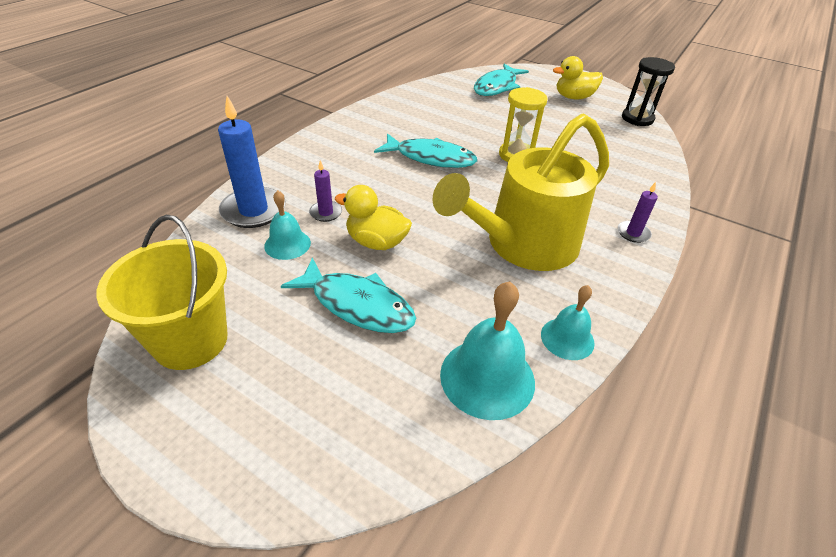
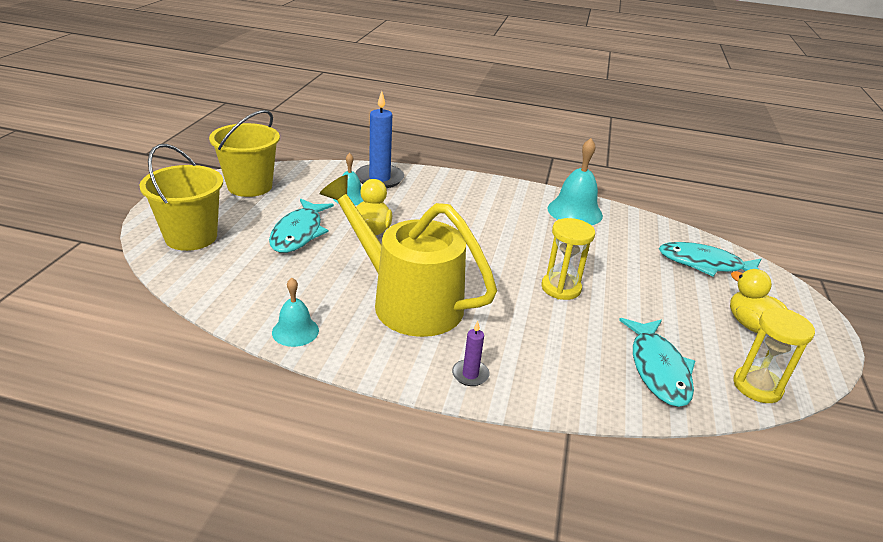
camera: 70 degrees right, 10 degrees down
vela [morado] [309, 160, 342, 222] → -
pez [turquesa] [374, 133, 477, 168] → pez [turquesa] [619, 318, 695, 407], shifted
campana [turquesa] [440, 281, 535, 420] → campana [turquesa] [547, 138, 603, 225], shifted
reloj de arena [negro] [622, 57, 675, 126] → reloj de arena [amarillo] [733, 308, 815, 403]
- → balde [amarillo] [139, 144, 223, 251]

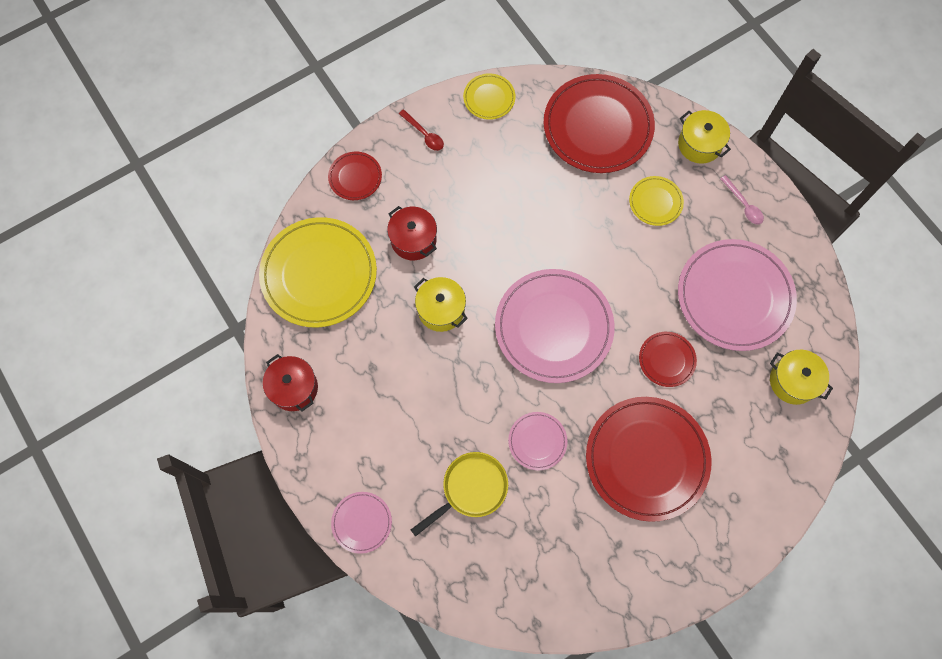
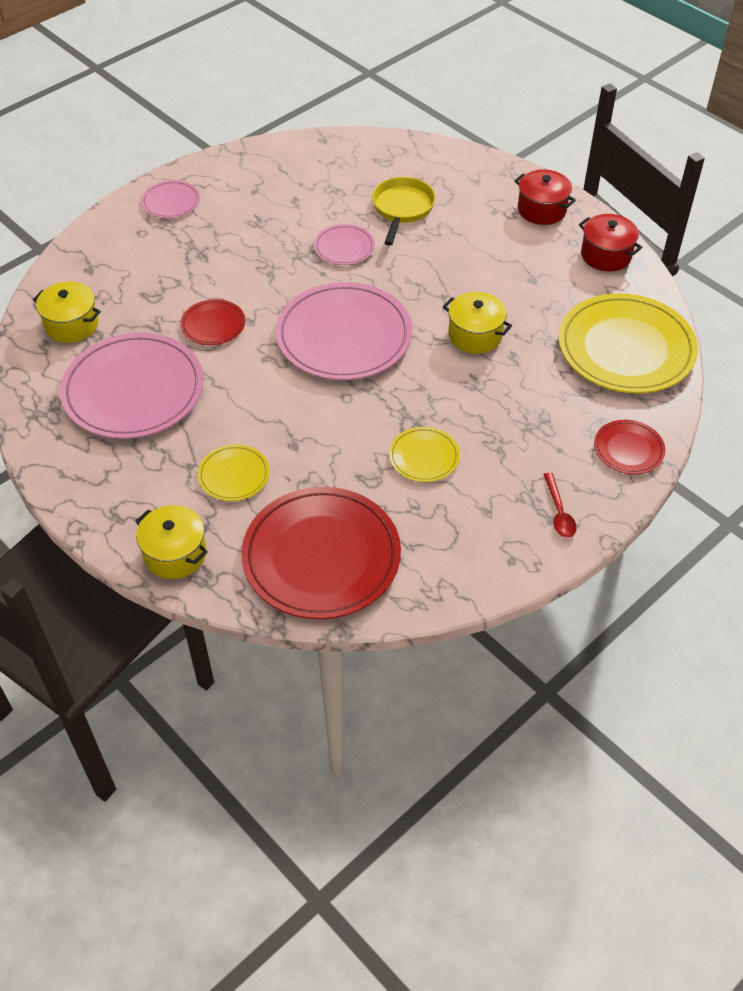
camera: 170 degrees right, 20 degrees down
plato [rosa] [331, 492, 392, 554] → plato [rosa] [141, 180, 200, 218], shifted
olla [rojo] [387, 206, 437, 260] → olla [rojo] [514, 169, 576, 225], shifted
cuchara [rojo] [399, 109, 444, 151] → cuchara [rojo] [543, 472, 577, 538], 135 degrees counterclockwise
sartén [amarillo] [411, 452, 508, 537] → sartén [amarillo] [372, 177, 436, 245], 150 degrees clockwise
plato [amarillo] [463, 73, 516, 120] → plato [amarillo] [389, 427, 460, 482], shifted
plato [rojo] [586, 397, 712, 522] → -
cuchara [rosa] [720, 175, 764, 224] → -

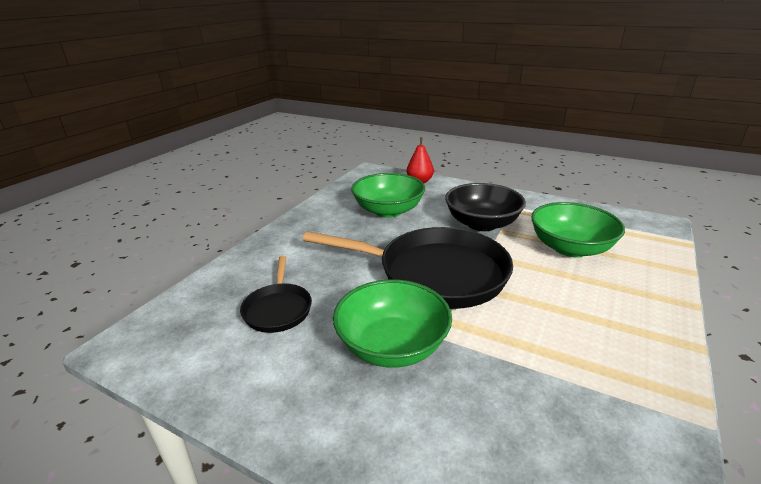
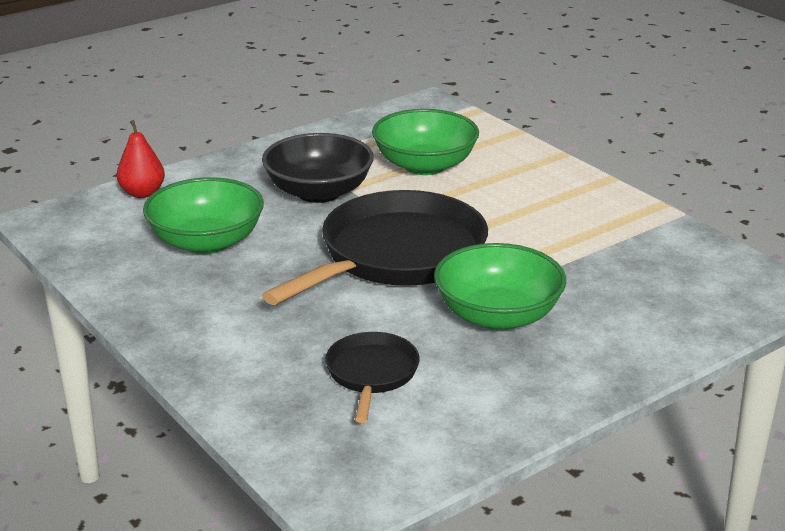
camera: 65 degrees left, 0 degrees up
sartén [negro] [240, 256, 312, 333] → sartén [negro] [325, 332, 420, 423], 105 degrees counterclockwise

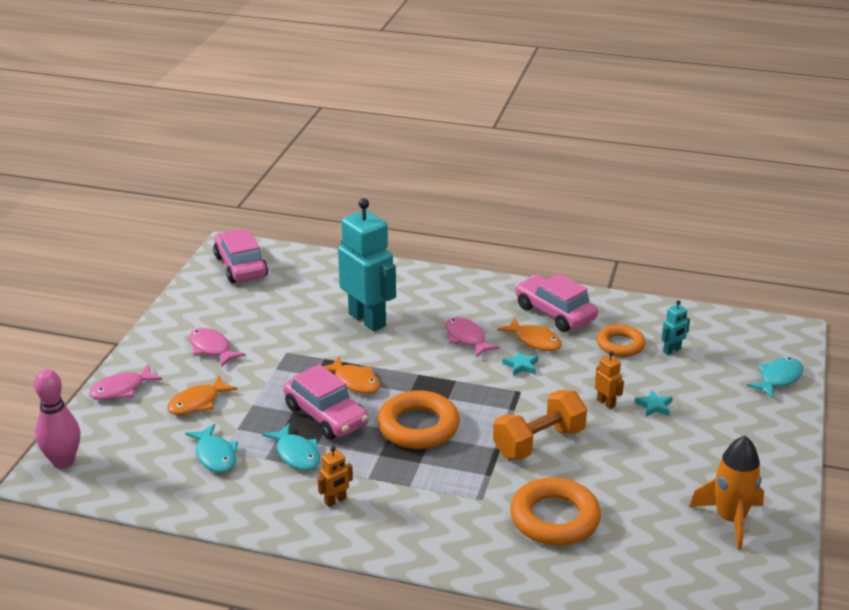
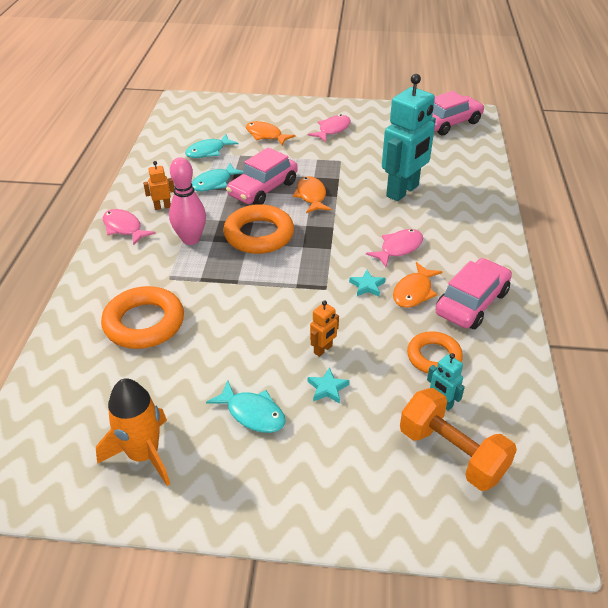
camera: 80 degrees right, 10 degrees up
bolo [rosa] [34, 369, 80, 468] → bolo [rosa] [169, 157, 206, 245], shifted
pez [rosa] [89, 364, 162, 400] → pez [rosa] [103, 209, 156, 246], shifted
robot [naranja] [318, 446, 353, 507] → robot [naranja] [143, 161, 174, 210], 120 degrees clockwise
pez [naranja] [323, 356, 380, 394] → pez [naranja] [293, 176, 331, 213], 135 degrees clockwise
mancuerna [naranja] [493, 390, 587, 460] → mancuerna [naranja] [400, 388, 517, 491], shifted
pez [turquesa] [747, 358, 803, 398] → pez [turquesa] [206, 380, 286, 433], shifted

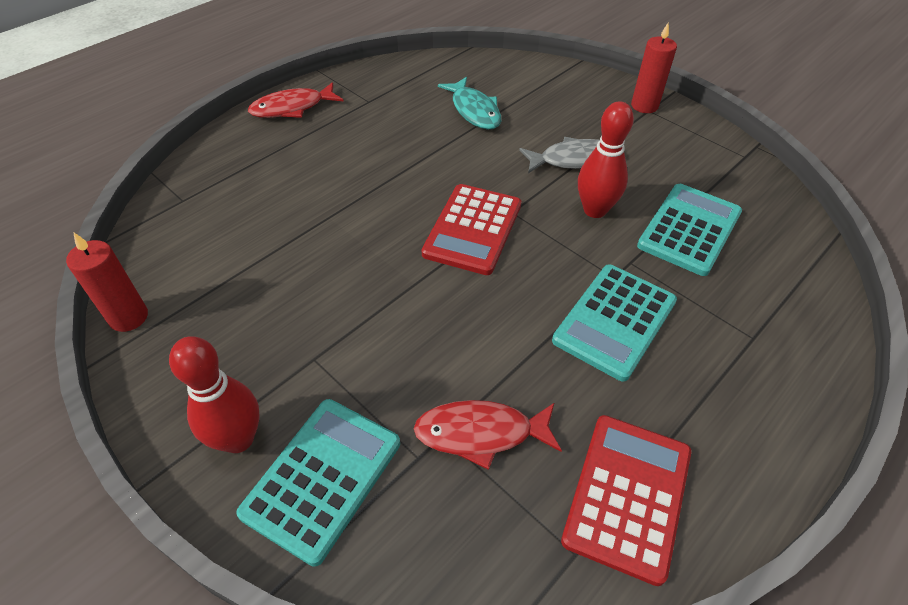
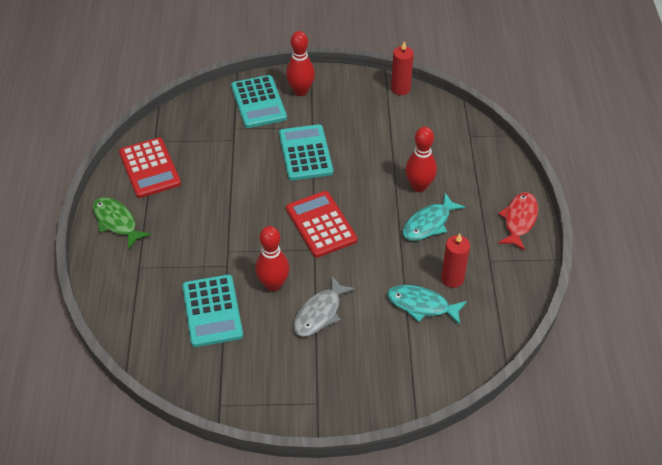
camera: 135 degrees right, 0 degrees up
pez [rojo] [414, 400, 562, 470] → -
calculadora [turquesa] [552, 264, 677, 381] → calculadora [turquesa] [279, 124, 333, 181], shifted
vela [rojo] [631, 23, 677, 113] → vela [rojo] [441, 233, 470, 288], shifted
- → pez [verde] [93, 197, 151, 250]
- → pez [turquesa] [403, 192, 465, 241]
- → bolo [rojo] [405, 127, 437, 192]

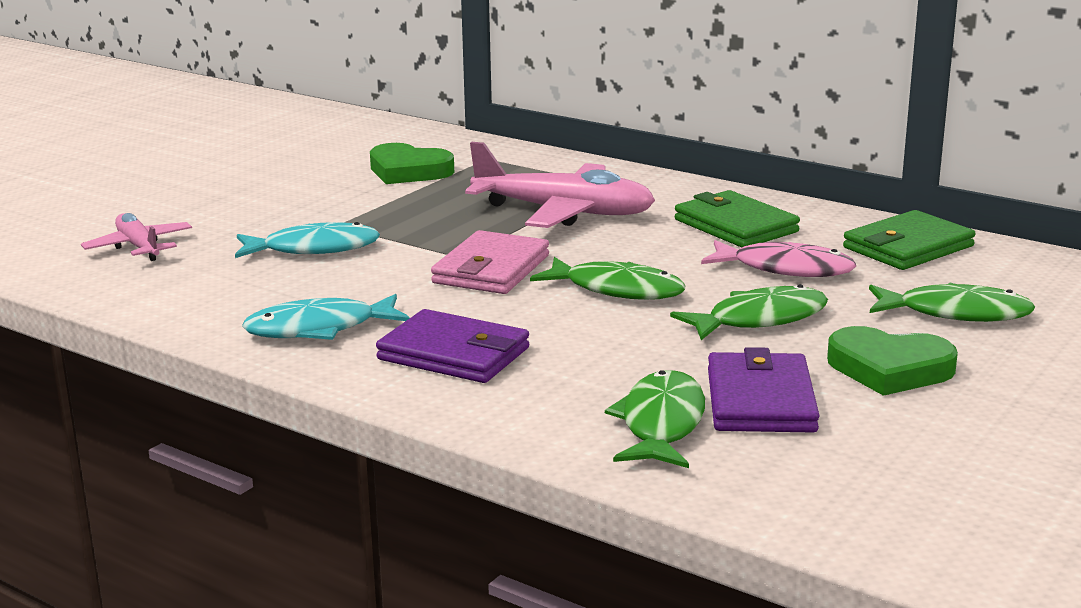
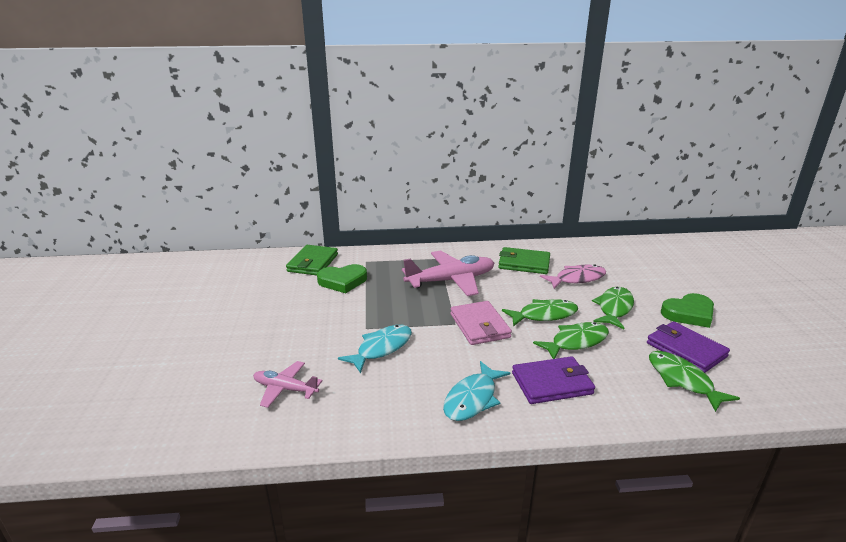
camera: 40 degrees left, 5 degrees up
cartera [verde] [843, 210, 976, 270] → cartera [verde] [286, 245, 338, 276], shifted
pez [verde] [869, 283, 1035, 322] → pez [verde] [533, 322, 609, 359], shifted

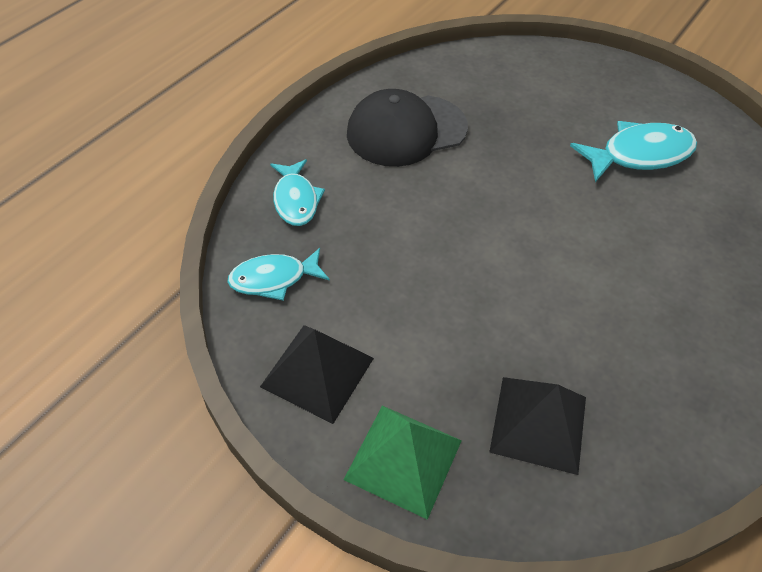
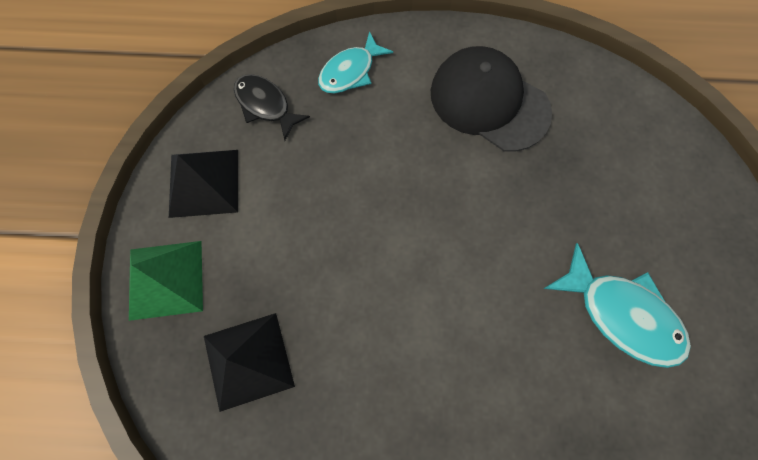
camera: 60 degrees right, 20 degrees up
pez [turquesa] [227, 248, 330, 301] → pez [negro] [234, 74, 310, 140]

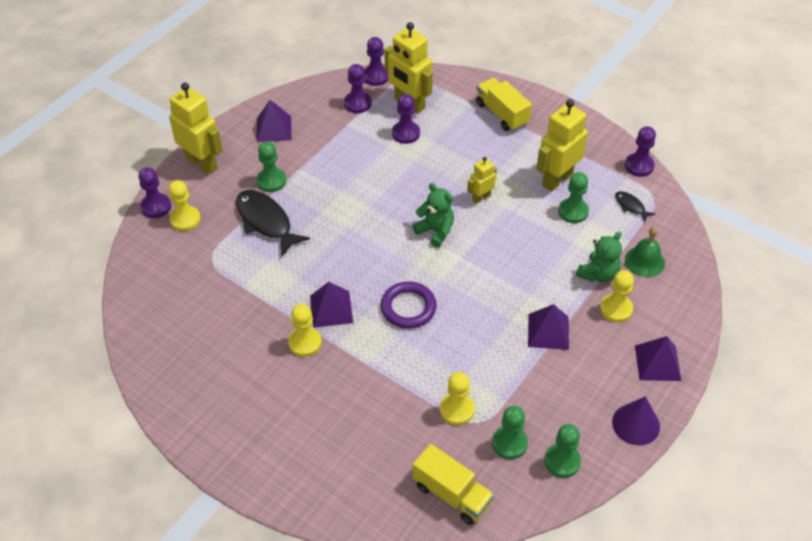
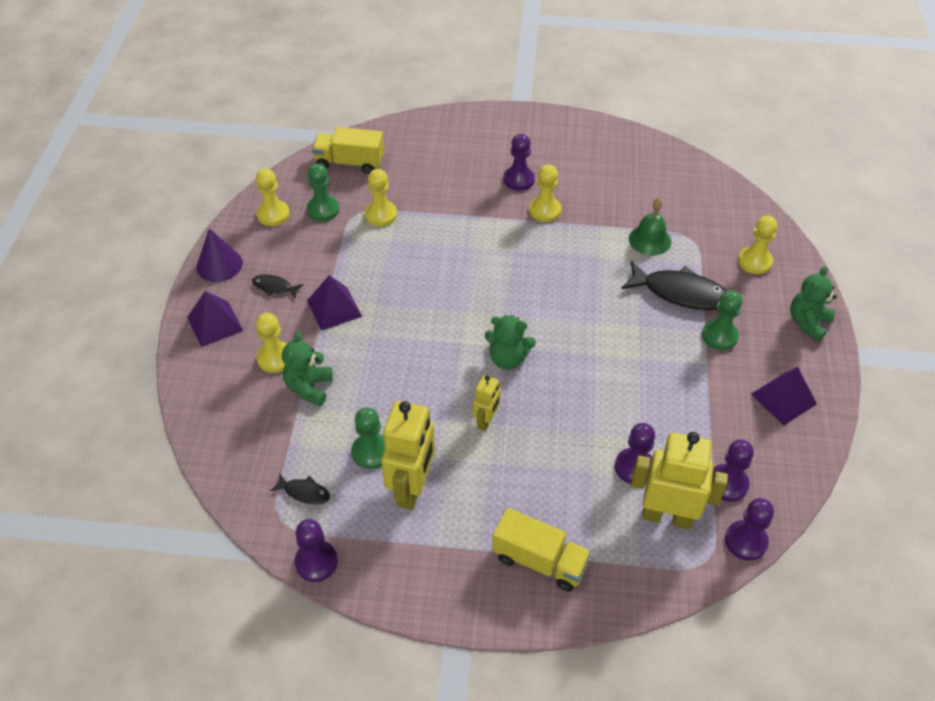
camera: 150 degrees right, 0 degrees up
peón [morado] [138, 167, 171, 218] → peón [morado] [503, 134, 535, 191], shifted
robot [amarillo] [169, 82, 222, 174] → osito [verde] [790, 266, 837, 342]
pirámide [morado] [310, 282, 353, 328] → -
anillo [morado] [381, 281, 437, 329] → -
peón [verde] [544, 424, 581, 478] → peón [amarillo] [256, 168, 290, 226]
campana [verde] [625, 226, 665, 277] → campana [verde] [629, 198, 671, 256], shifted
- → pez [negro] [252, 274, 303, 298]

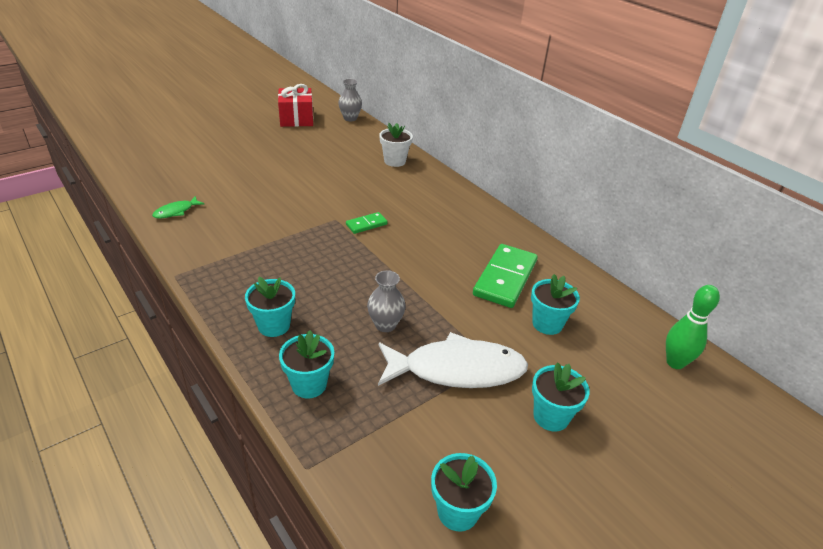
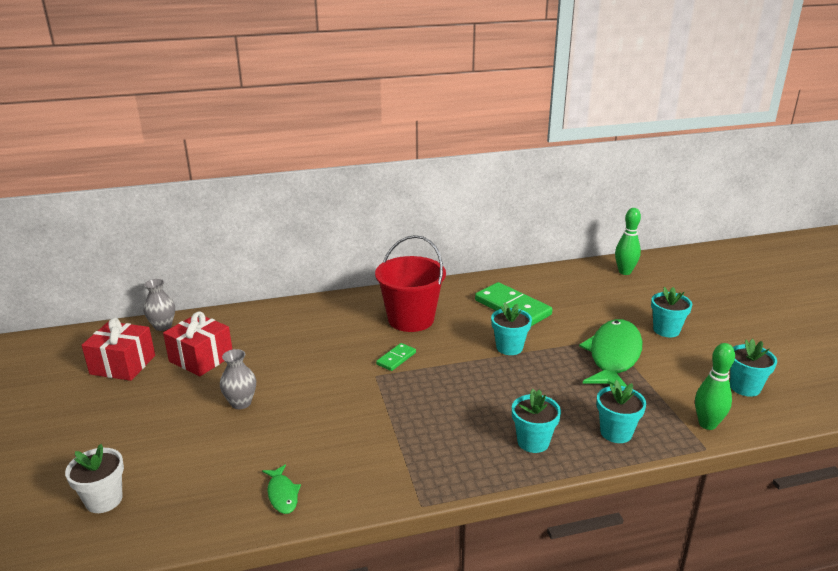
camera: 65 degrees left, 10 degrees down
ficha de dominó [verde] [346, 212, 388, 234] → ficha de dominó [verde] [376, 343, 416, 371], 45 degrees clockwise
florero [gris] [367, 271, 406, 332] → florero [gris] [220, 349, 256, 409], shifted
pez [blanco] [378, 332, 528, 388] → pez [verde] [579, 319, 642, 387]
maceta [blanco] [379, 123, 413, 167] → maceta [blanco] [65, 444, 124, 513], shifted
maceta [turquesa] [531, 274, 580, 335] → maceta [turquesa] [491, 303, 532, 355], shifted
- → regalo [rojo] [163, 311, 233, 376]
- → balde [rojo] [375, 235, 446, 332]
- → bolo [verde] [695, 343, 735, 430]

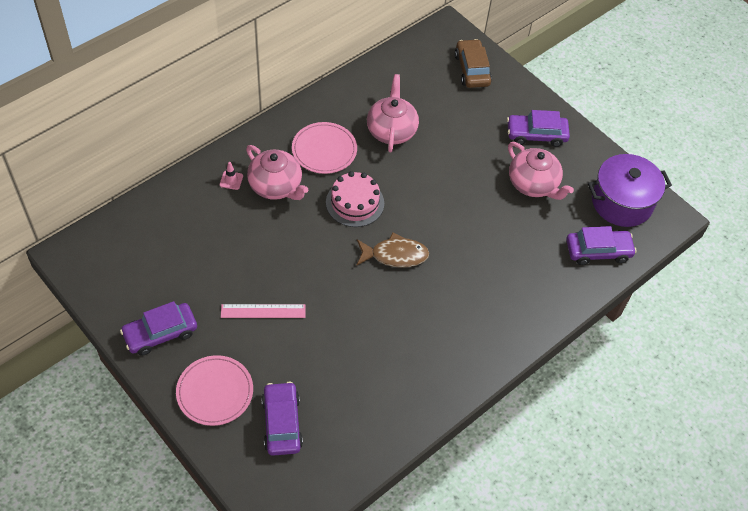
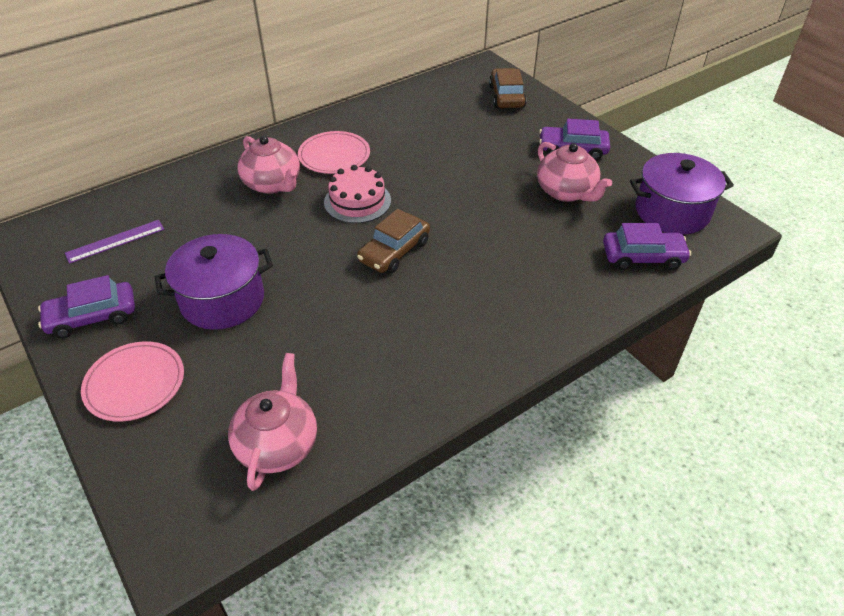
camera: 10 degrees right, 10 degrees down
cono de tráfico [rosa] [220, 162, 243, 190] → -
regla [rosa] [221, 304, 305, 318] → olla [morado] [155, 234, 273, 330]
coche [morado] [261, 382, 303, 456] → -
pez [marrón] [357, 233, 429, 268] → coche [marrón] [357, 209, 430, 273]
tetera [rosa] [367, 74, 419, 152] → tetera [rosa] [228, 353, 317, 491], shifted
- → regla [morado] [65, 220, 164, 264]

